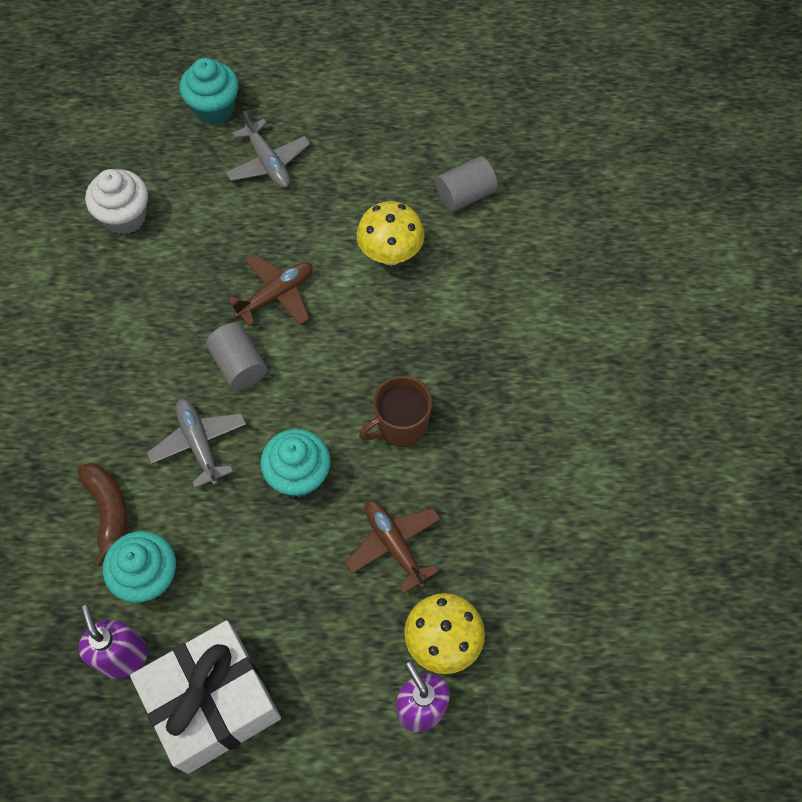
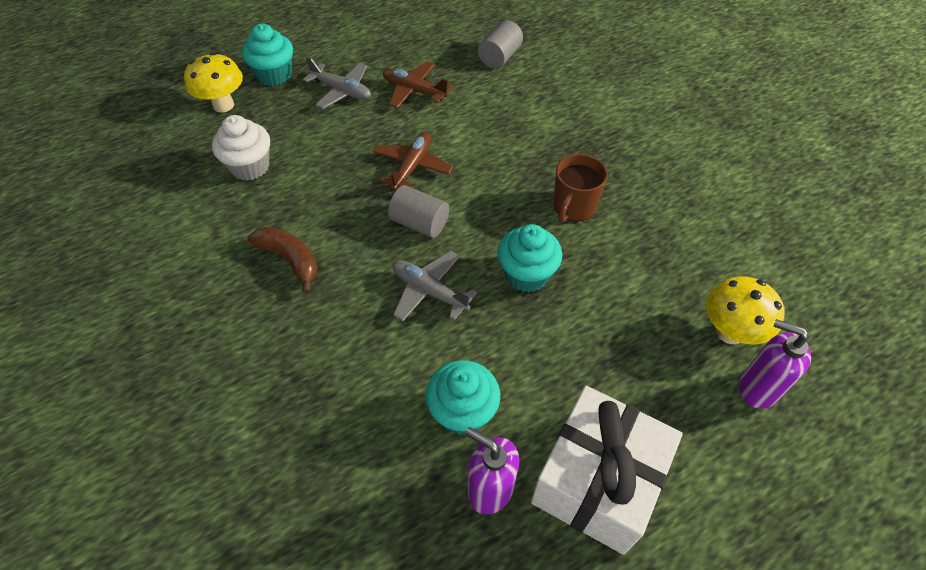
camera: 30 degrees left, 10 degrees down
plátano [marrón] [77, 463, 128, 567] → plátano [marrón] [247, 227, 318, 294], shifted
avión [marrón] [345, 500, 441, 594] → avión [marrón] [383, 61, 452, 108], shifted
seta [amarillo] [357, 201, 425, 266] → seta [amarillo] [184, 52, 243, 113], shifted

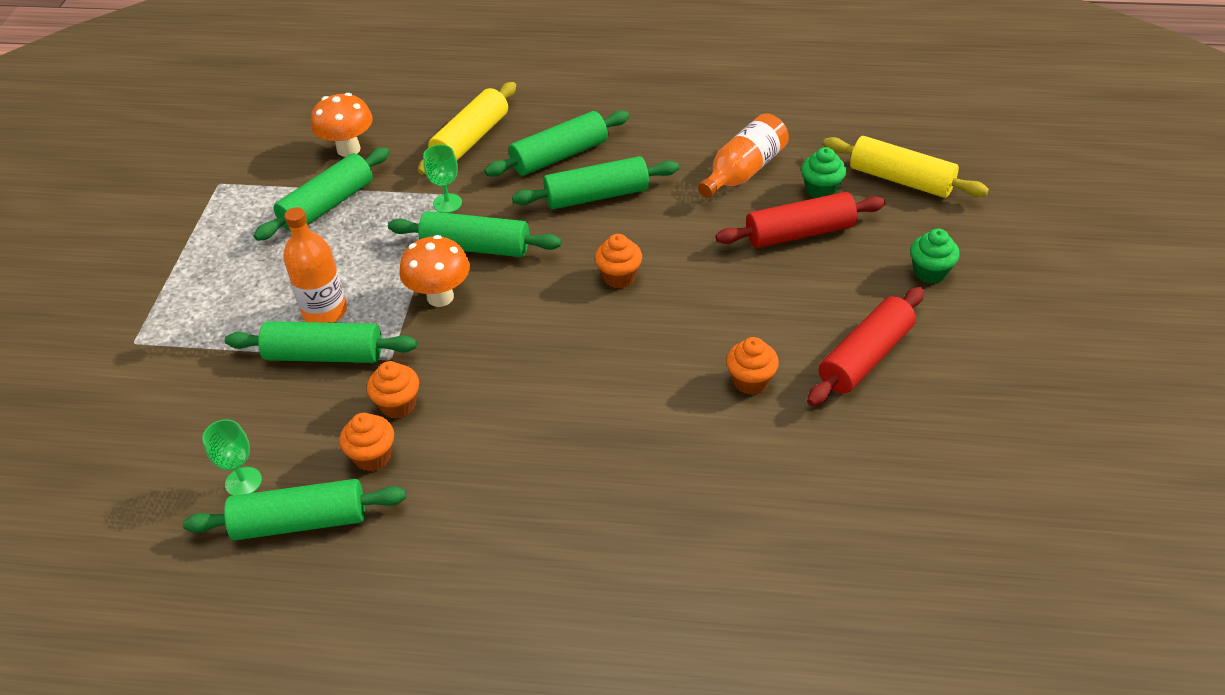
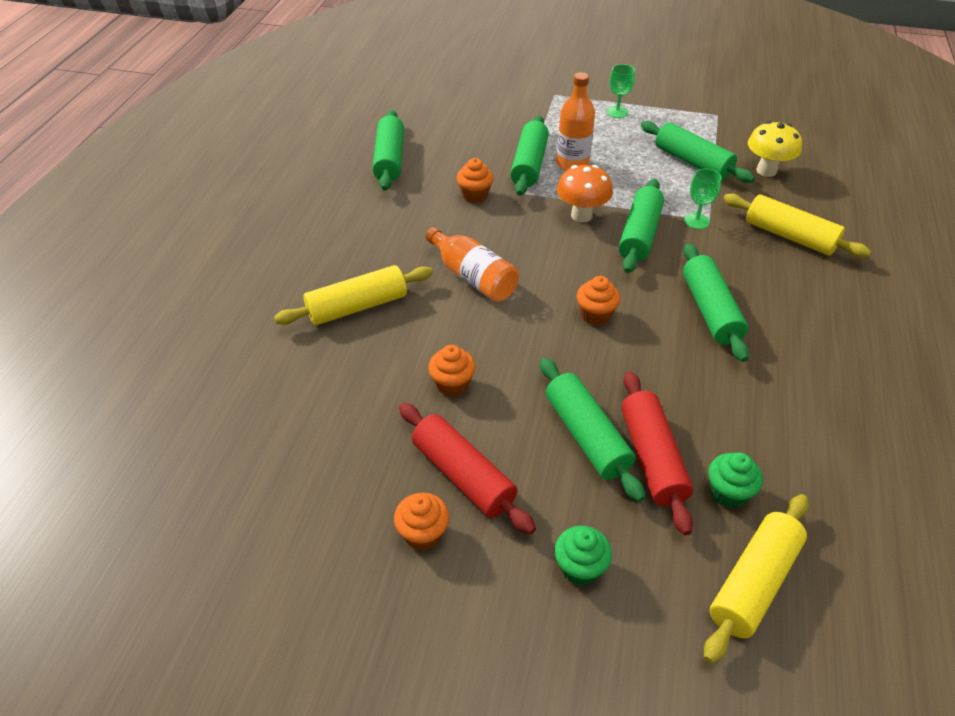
camera: 95 degrees right, 0 degrees up
copa [verde] [202, 419, 262, 496] → copa [verde] [607, 64, 635, 118], shifted
seta [naranja] [311, 93, 373, 157] → seta [amarillo] [748, 121, 802, 177]
magdalena [naranja] [339, 413, 394, 471] → magdalena [naranja] [394, 493, 449, 550], shifted
rodillo [verde] [484, 111, 630, 177] → rodillo [verde] [540, 358, 645, 502], shifted
botella [naranja] [698, 113, 789, 198] → botella [naranja] [426, 227, 519, 302], shifted
- → rodillo [amarillo] [274, 265, 433, 325]

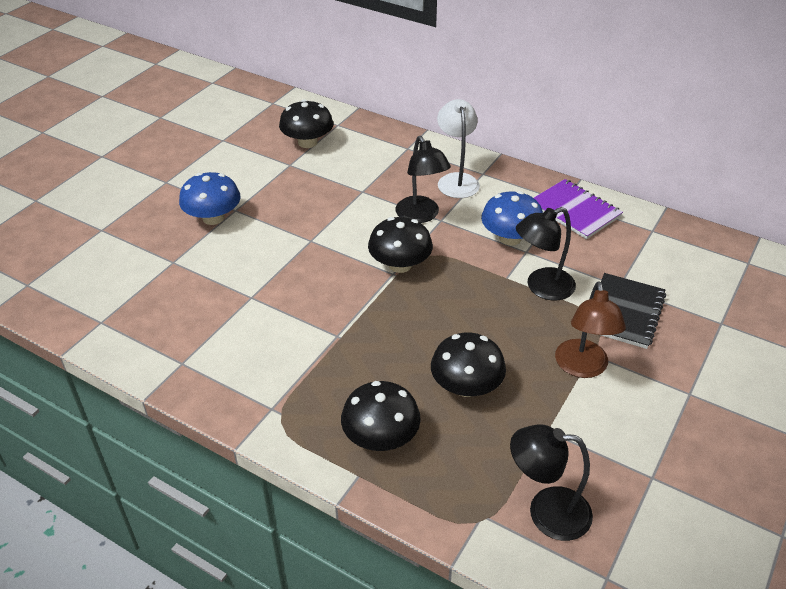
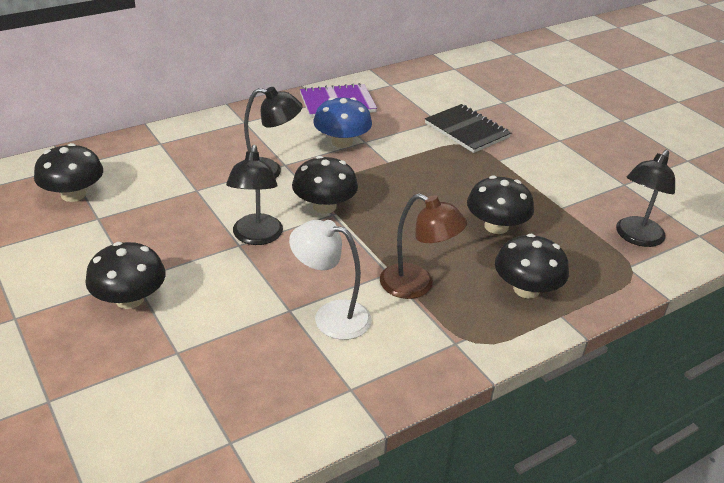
camera: 65 degrees left, 5 degrees down
seta [azul] [179, 172, 241, 225] → seta [negro] [85, 242, 165, 309]
lámpara [blanco] [437, 99, 480, 198] → lámpara [blanco] [289, 220, 372, 340], shifted
lámpara [negro] [516, 207, 576, 301] → lámpara [negro] [226, 145, 283, 245], shifted
lámpara [marrón] [555, 281, 626, 378] → lámpara [marrón] [380, 193, 467, 299], shifted

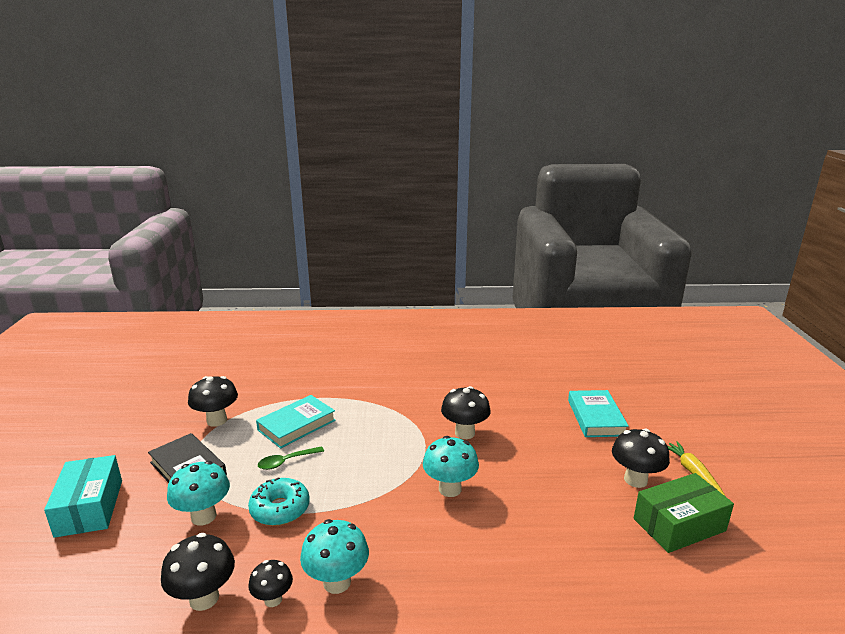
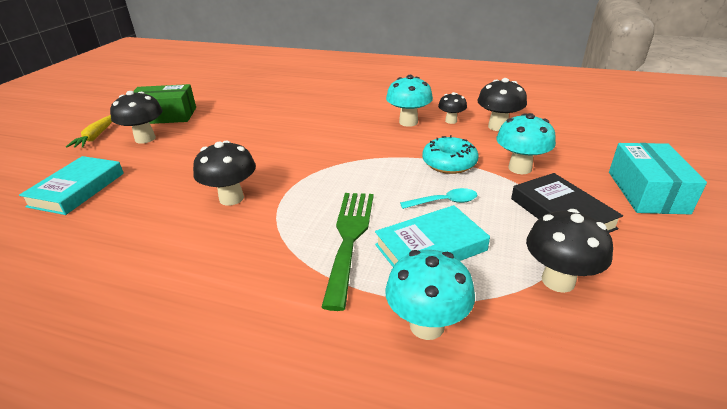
camera: 160 degrees left, 10 degrees up
cuchara [verde] [258, 446, 324, 470] → cuchara [turquesa] [400, 188, 477, 209]
seta [turquesa] [423, 436, 479, 497] → seta [turquesa] [385, 250, 475, 340], shifted
- → tenedor [verde] [321, 193, 374, 311]

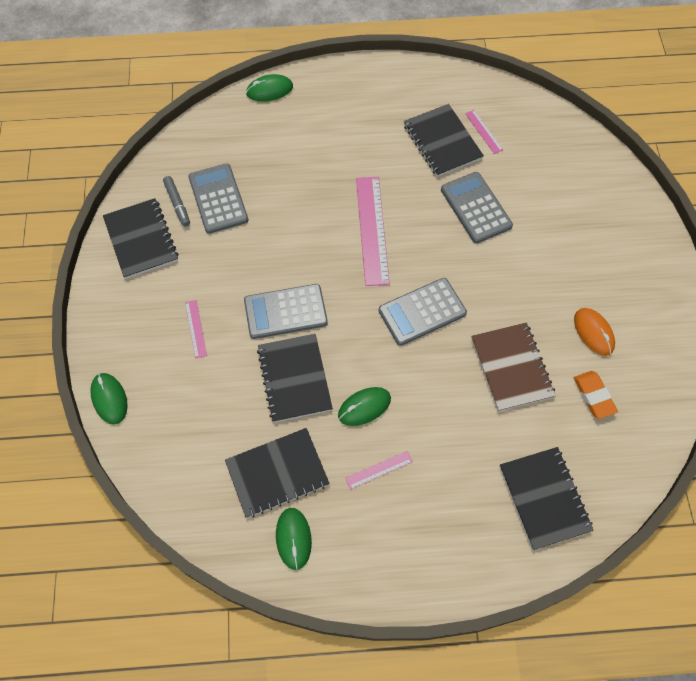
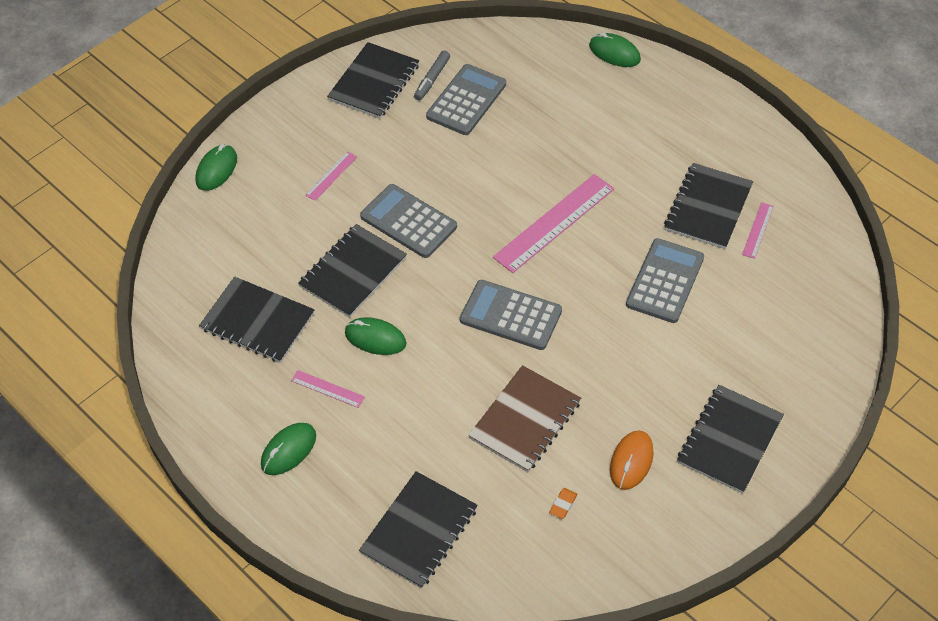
camera: 50 degrees right, 10 degrees down
ratón [verde] [276, 508, 312, 570] → ratón [verde] [261, 423, 316, 475], shifted
goma de borrar [naranja] [574, 371, 618, 419] → goma de borrar [naranja] [549, 488, 577, 519], x0.57
- → cuaderno [negro] [677, 385, 784, 493]

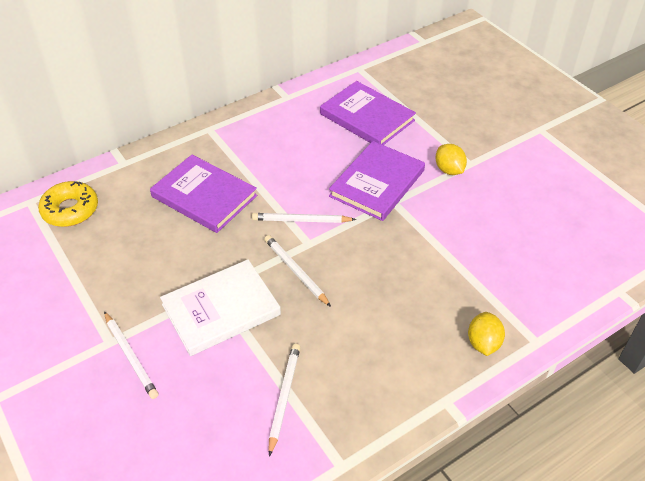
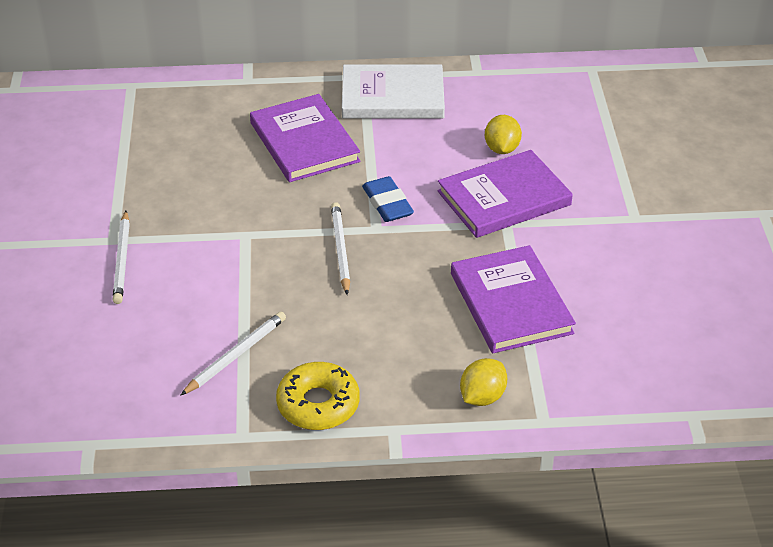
camera: 30 degrees right, 5 degrees down
rosquilla [amarillo] [38, 181, 98, 227] → rosquilla [amarillo] [276, 362, 360, 430], shifted
libro [blanco] [160, 260, 281, 356] → libro [blanco] [342, 64, 445, 119], shifted
lápiz [blanco] [252, 213, 356, 223] → goma de borrar [azul] [362, 176, 414, 222]
libro [morado] [320, 81, 416, 145] → libro [morado] [451, 245, 576, 353], shifted
limón [amarillo] [435, 144, 467, 175] → limón [amarillo] [485, 115, 522, 154], shifted

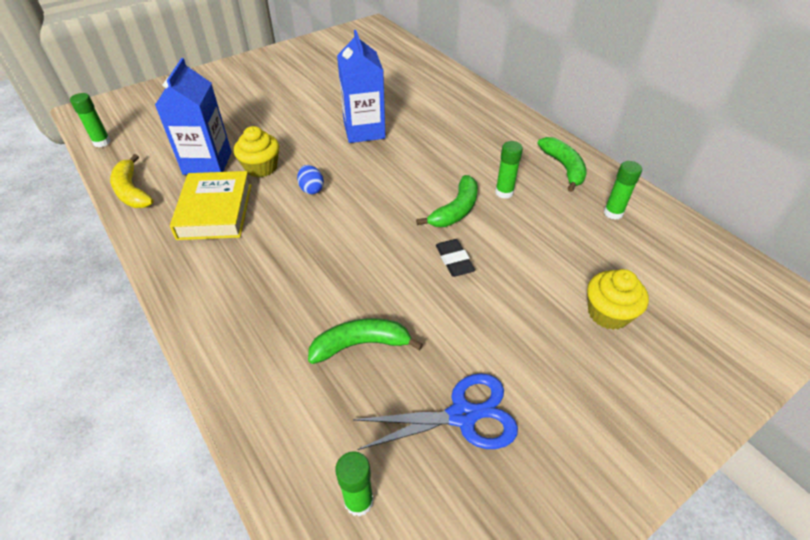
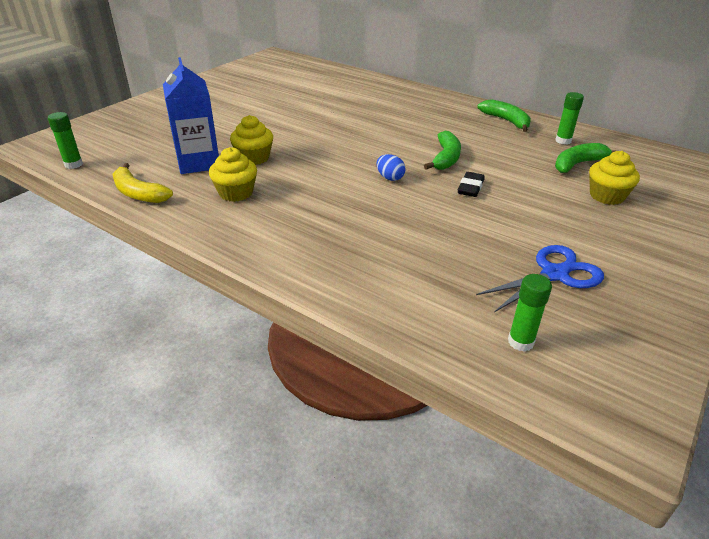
camera: 20 degrees left, 10 degrees down
libro [amarillo] [170, 171, 251, 240] → magdalena [amarillo] [209, 147, 257, 202]
huevo [azul] [297, 165, 324, 194] → huevo [azul] [377, 154, 405, 181], shifted
plátano [verde] [308, 318, 423, 364] → plátano [verde] [555, 143, 615, 173], shifted
cartón de leche [azul] [337, 30, 386, 143] → -
goma de borrar [negro] [436, 239, 475, 277] → goma de borrar [negro] [458, 172, 485, 197], 60 degrees clockwise
barra de pegamento [verde] [495, 141, 523, 199] → -

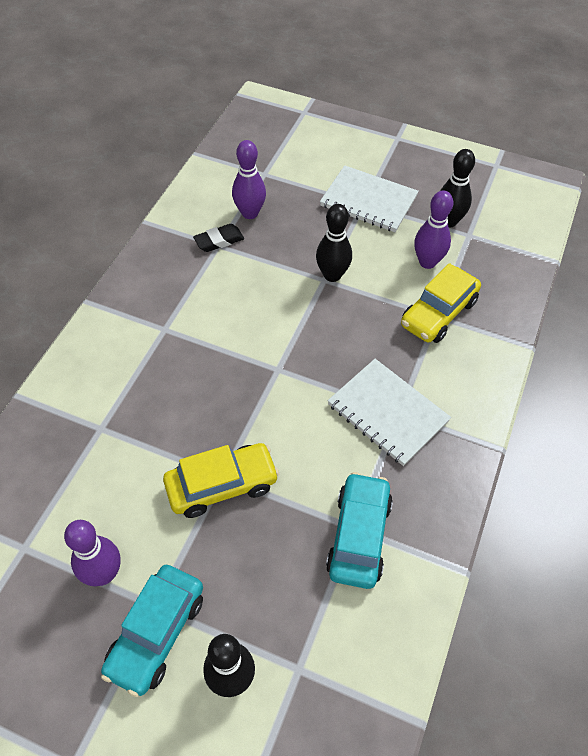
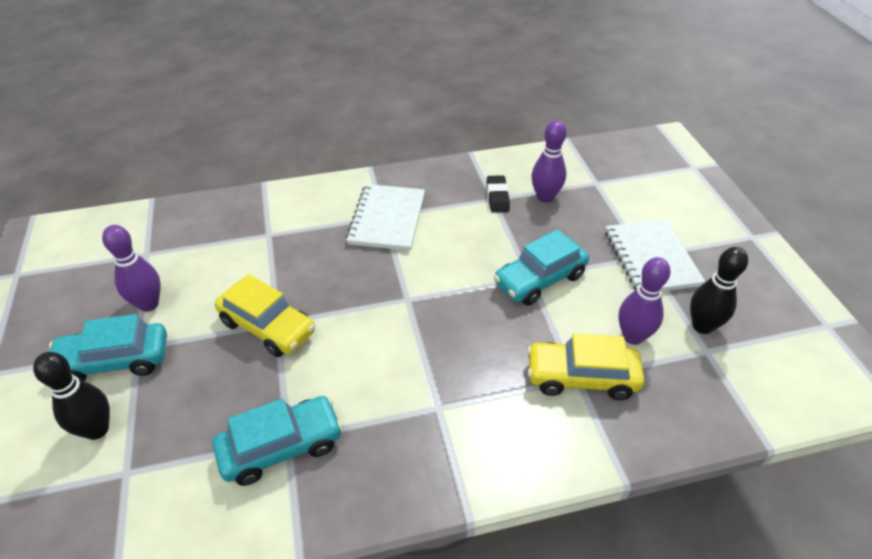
camera: 55 degrees right, 10 degrees down
goma de borrar [negro] [193, 224, 244, 252] → goma de borrar [negro] [487, 175, 510, 212], 60 degrees clockwise
bolo [negro] [316, 204, 352, 282] → coche [turquesa] [494, 229, 589, 306]
cuaderno [blanco] [328, 359, 451, 466] → cuaderno [blanco] [346, 184, 425, 251], shifted

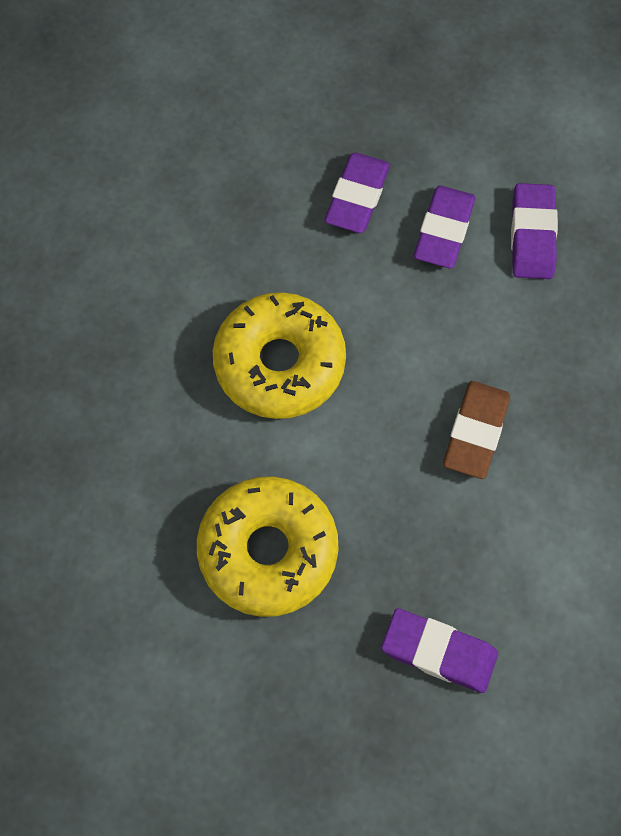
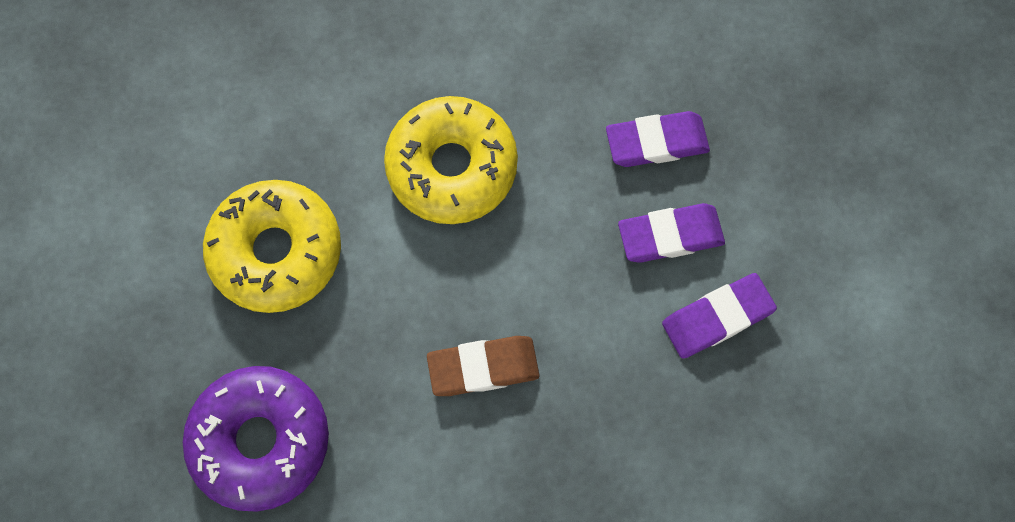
camera: 60 degrees right, 5 degrees up
goma de borrar [morado] [381, 608, 498, 693] → rosquilla [morado] [183, 366, 329, 512]

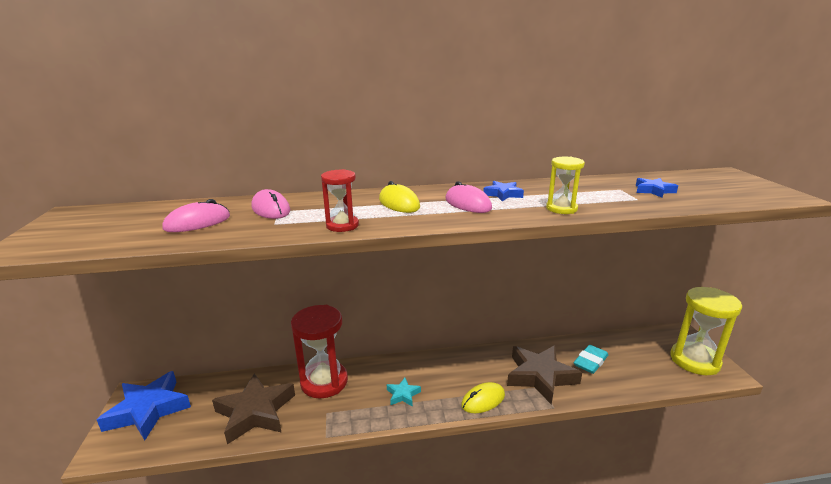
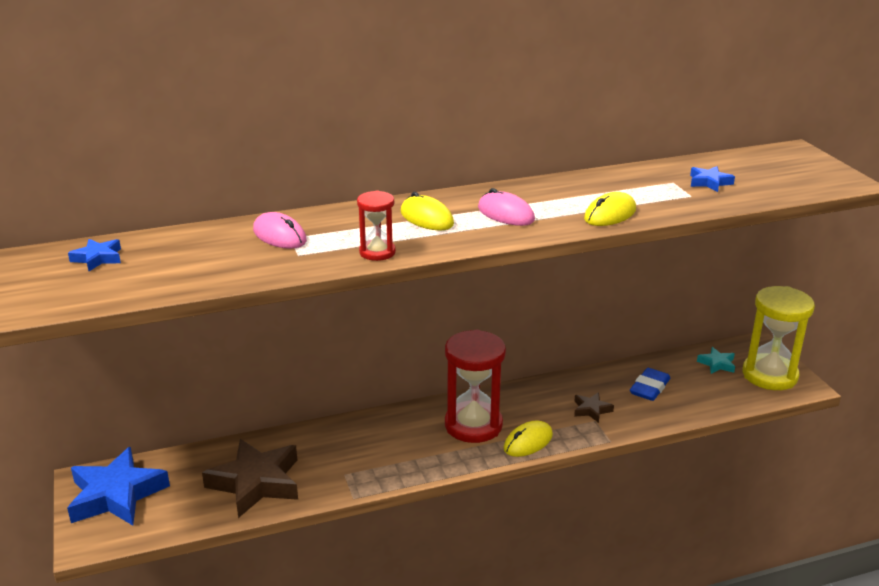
camera: 10 degrees left, 5 degrees up
ratón [rosa] [162, 199, 230, 232] → -
reloj de arena [rojo] [291, 305, 348, 398] → reloj de arena [rojo] [445, 329, 506, 443], shifted
estrella [turquesa] [387, 378, 421, 407] → estrella [turquesa] [697, 347, 735, 374], shifted
estrella [azul] [483, 181, 524, 201] → estrella [azul] [68, 239, 121, 271], shifted
estrella [marrón] [507, 345, 582, 405] → estrella [marrón] [574, 392, 614, 423], x0.46
reloj de arena [amarillo] [546, 157, 585, 214] → ratón [amarillo] [584, 192, 636, 226]
goma de borrar [turquesa] [574, 345, 608, 374] → goma de borrar [azul] [630, 368, 670, 401]

